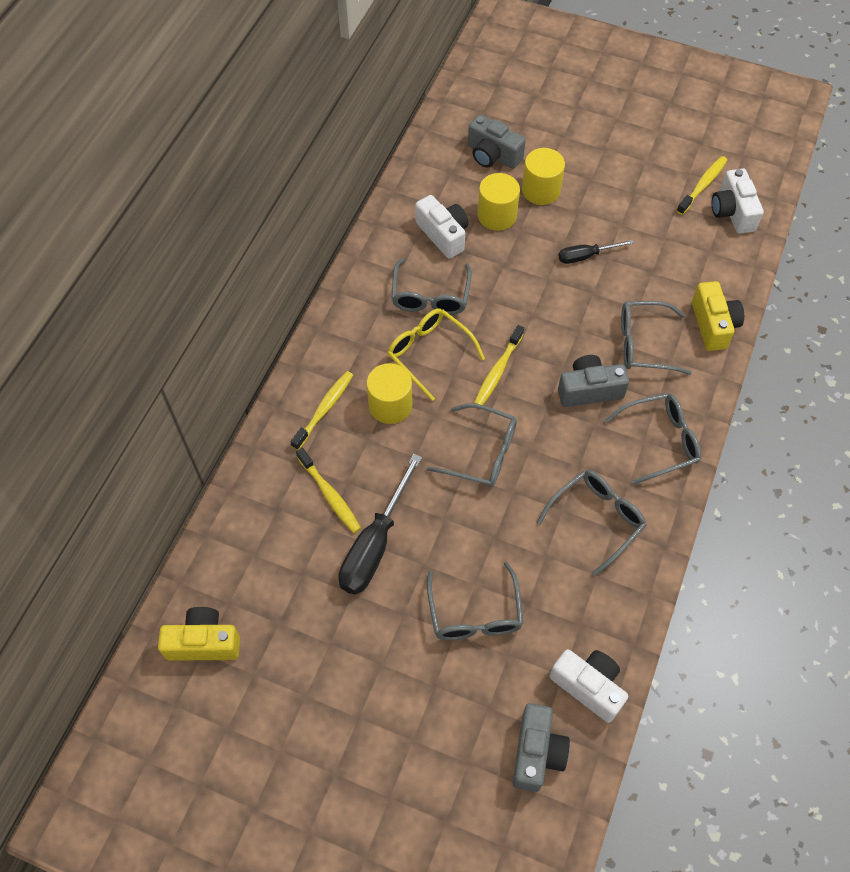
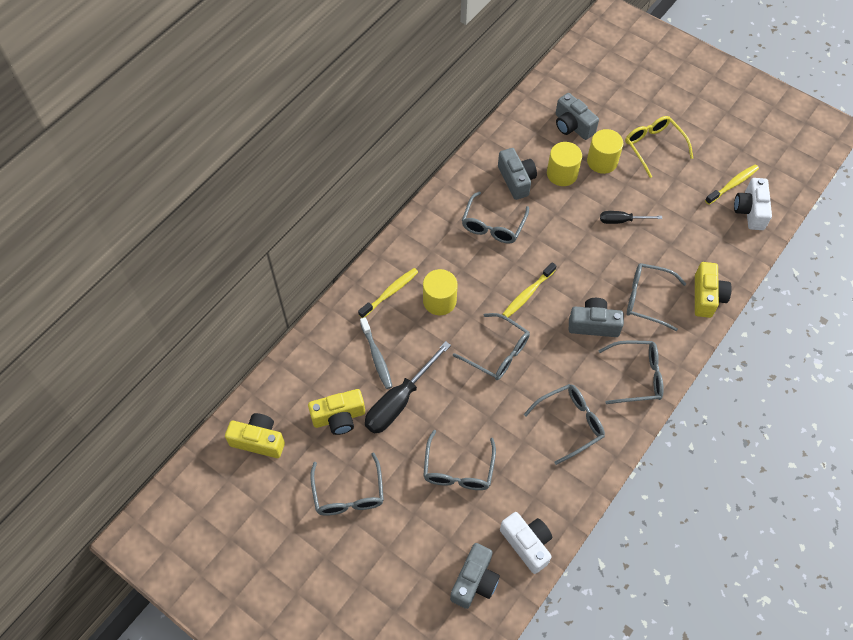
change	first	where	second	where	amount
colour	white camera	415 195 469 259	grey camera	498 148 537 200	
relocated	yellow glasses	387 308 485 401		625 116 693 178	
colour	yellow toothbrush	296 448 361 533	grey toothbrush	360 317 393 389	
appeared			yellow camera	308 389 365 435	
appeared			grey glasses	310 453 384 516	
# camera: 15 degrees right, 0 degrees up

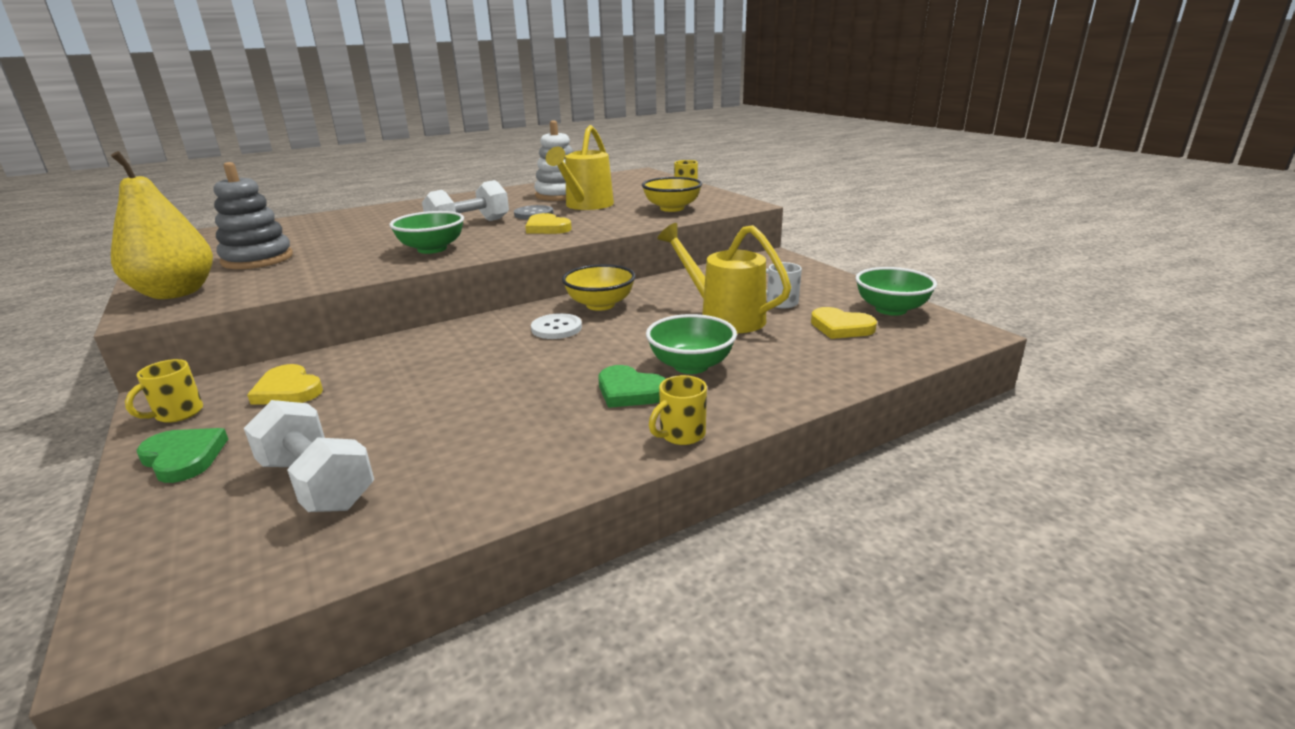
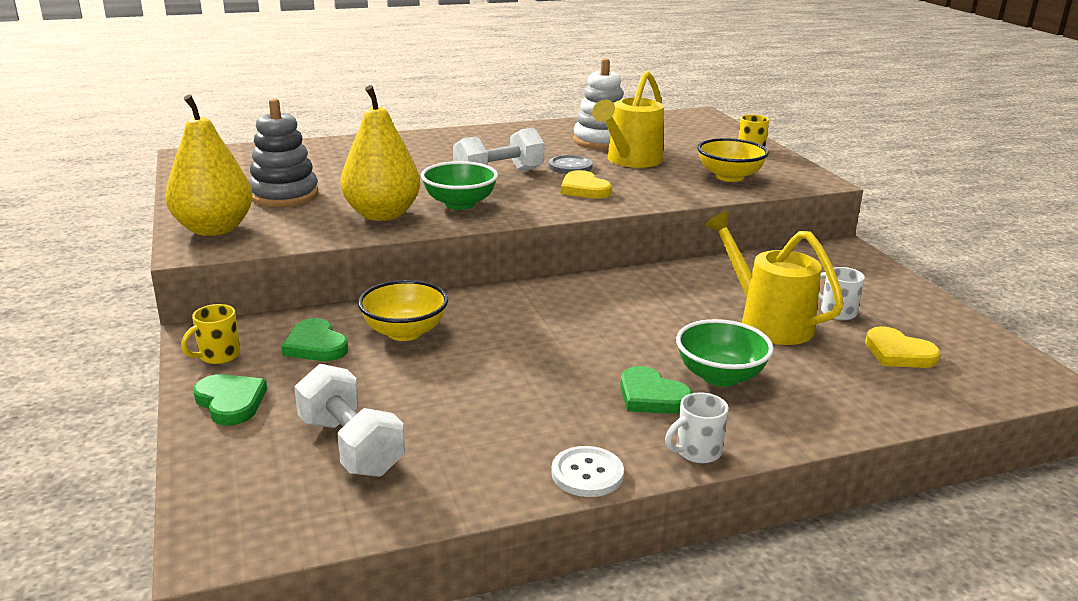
change	first	where	second	where	amount
relocated	yellow bowl	562 264 636 311		358 280 448 341	
missing	green bowl	855 267 937 316			
relocated	white button	531 313 582 339		551 446 624 497	
colour	yellow heart	247 364 323 405	green heart	281 318 348 361	
colour	yellow mug	649 375 707 445	white mug	665 392 729 463	
appeared			yellow pear	340 85 420 221	
# camera: 10 degrees right, 0 degrees up

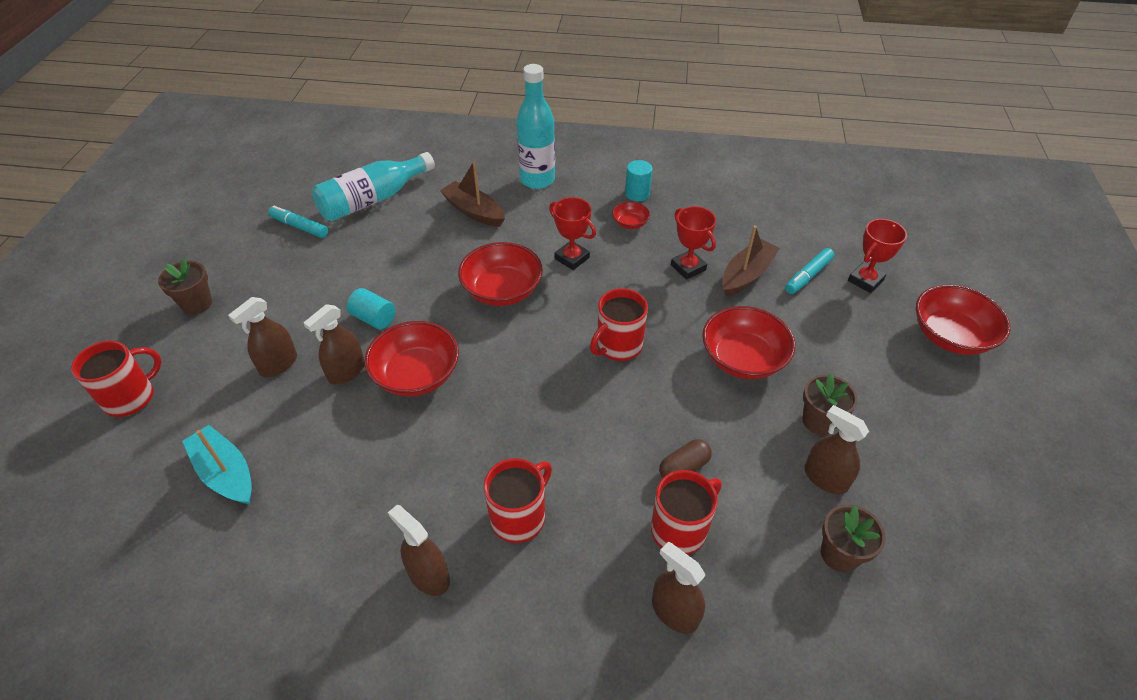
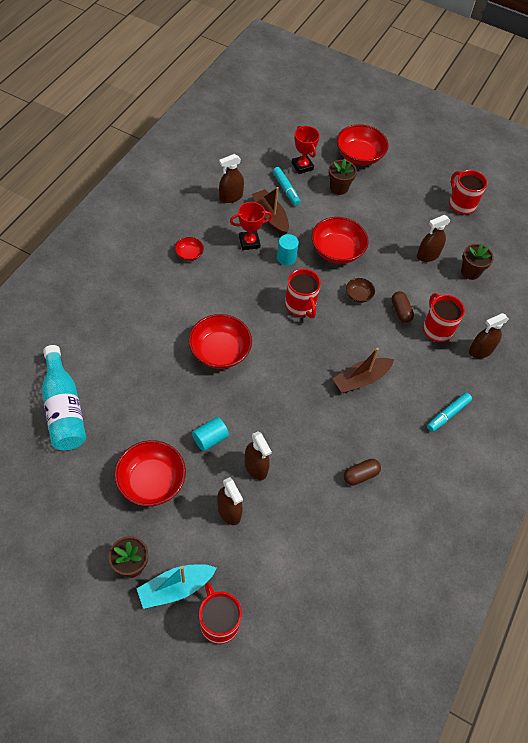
change	first	where	second	where	amount
missing	turquoise bottle	516 64 555 189			
relocated	turquoise cylinder	625 160 652 201		277 234 299 266	
relocated	brown boat	440 161 505 227		333 348 394 393	
missing	red trophy	549 197 596 270			
relocated	turquoise marker	268 206 328 238		427 393 472 432	
relocated	red bowl	365 321 459 396		114 440 186 506	
relocated	brown flower pot	802 373 858 435		329 159 357 195	
relocated	turquoise boat	182 425 252 505		136 564 217 609	
relocated	red mug	484 458 552 543		449 170 487 215	
relocated	brown spray bottle	388 505 450 596		219 154 244 203	
appeared			brown bowl	346 278 375 303	
appeared			brown capsule	344 459 381 485	
# camera: 75 degrees left, 10 degrees up

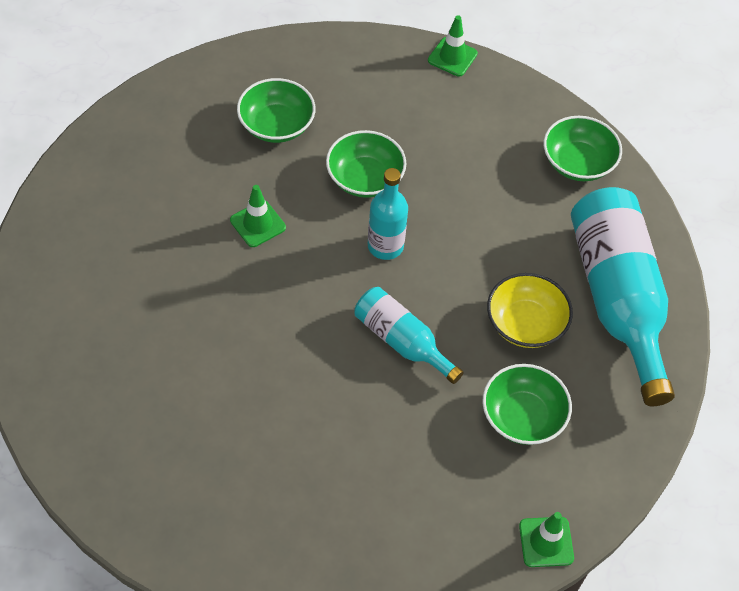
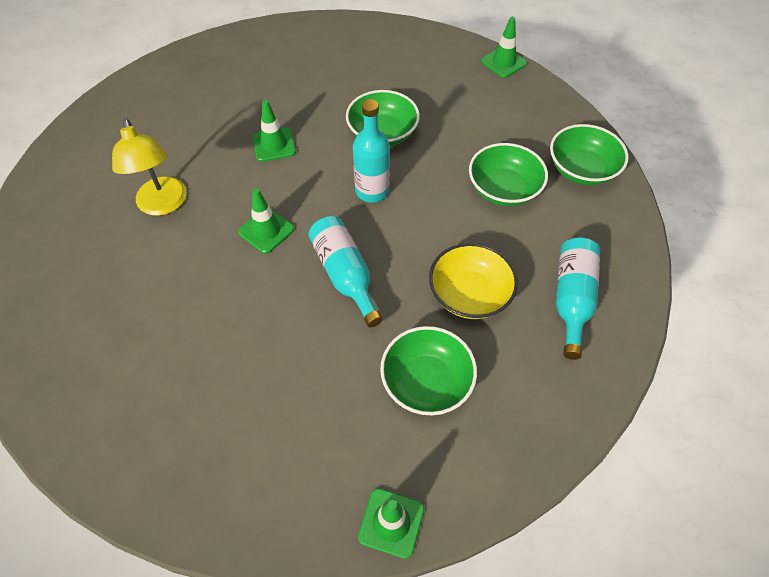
change	first	where	second	where	amount
relocated	green bowl	237 78 316 143		469 143 548 206	
size	turquoise bottle	571 187 675 406		556 237 600 360	x0.54
appeared			yellow lamp	112 118 187 216	
appeared			green traffic cone	238 188 294 254	
# camera: 25 degrees right, 0 degrees up

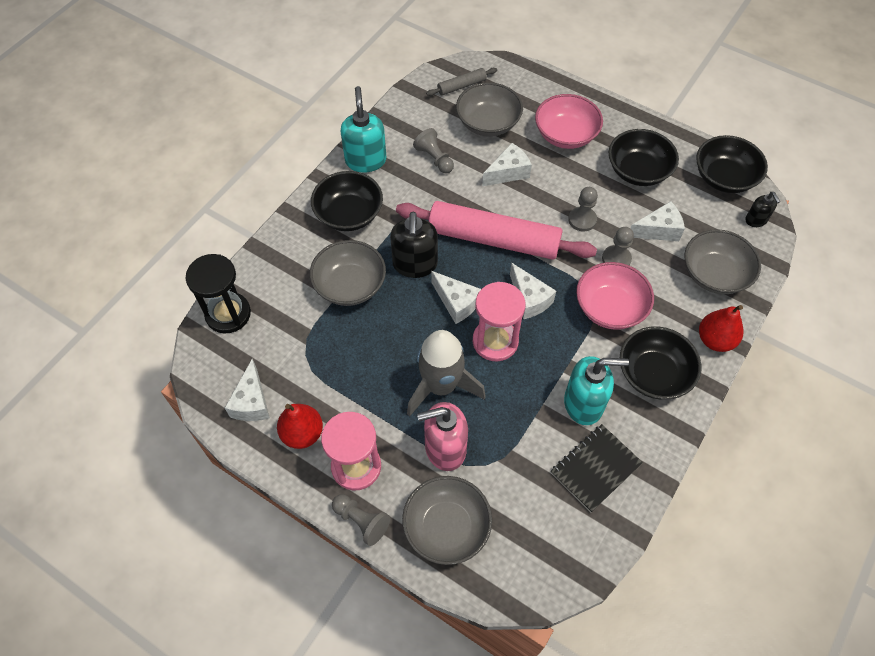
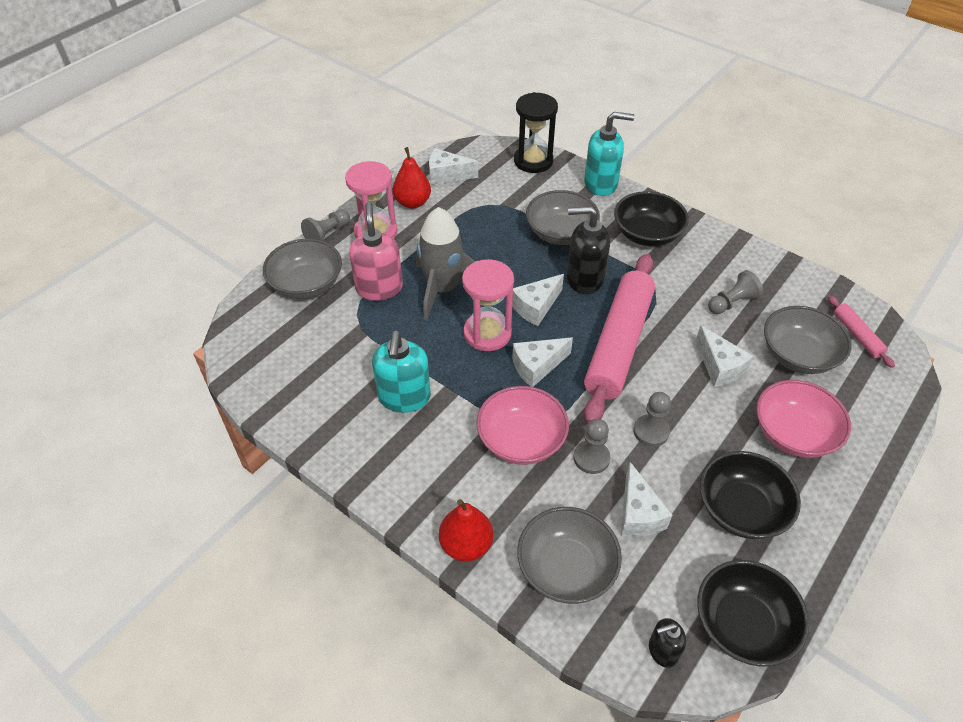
change	first	where	second	where	amount
colour	grey rolling pin	426 68 497 96	pink rolling pin	828 296 895 368	
relocated	turquoise soap dispenser	340 86 386 173		584 112 634 196	
missing	black bowl	620 326 701 399			
missing	black notebook	551 424 643 512			
# camera: 95 degrees right, 10 degrees down

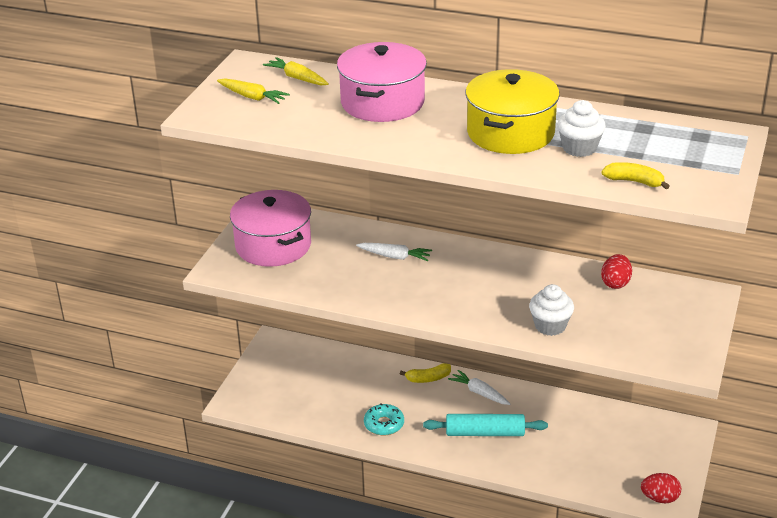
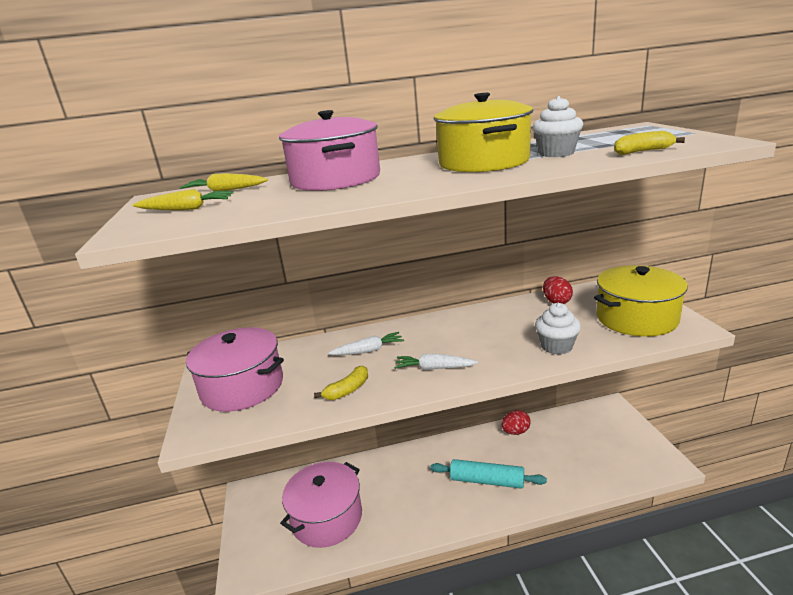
change	first	where	second	where	amount
relocated	yellow banana	400 363 451 383		314 365 368 400	
relocated	white carrot	448 370 510 405		394 354 478 370	
missing	turquoise donut	364 403 404 436			
spun	turquoise rolling pin	423 414 548 436		430 459 547 489	45 degrees clockwise
relocated	red egg	641 473 681 503		502 410 531 435	
appeared			yellow pot	594 265 688 337	
appeared			pink pot	280 462 362 548	
# camera: 30 degrees left, 10 degrees down

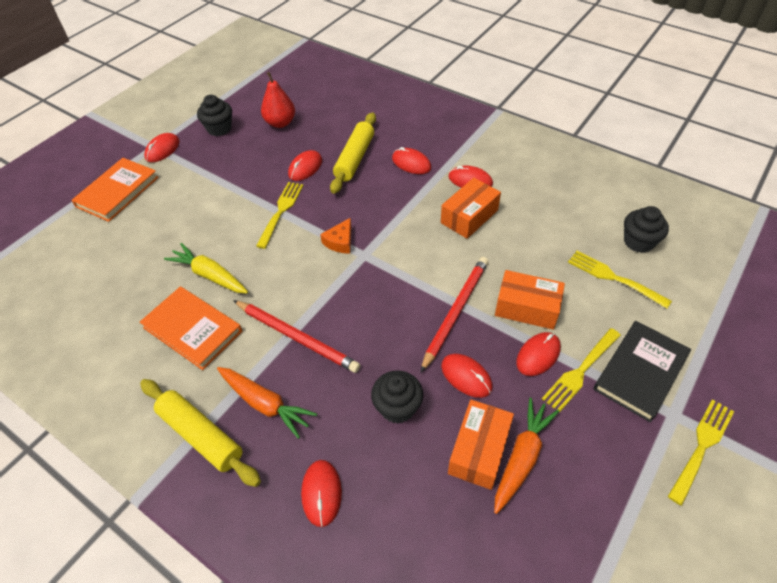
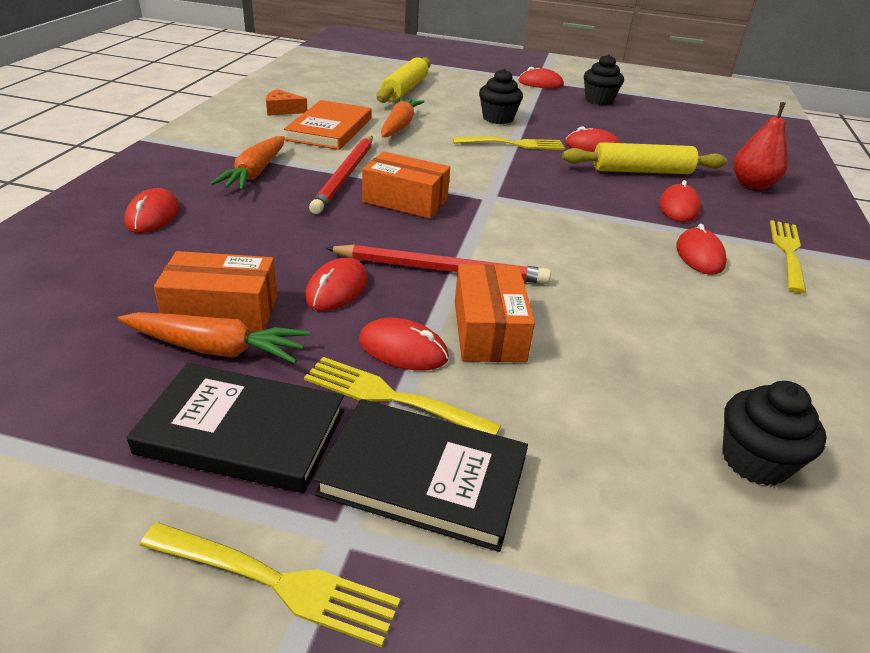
change	first	where	second	where	amount
relocated	red pear	261 72 295 128		733 102 788 190	
missing	orange book	71 158 159 222			
relocated	orange box	441 178 501 239		362 151 450 219	
relocated	orange cheese	320 218 351 254		266 89 307 116	
colour	yellow carrot	164 243 248 294	orange carrot	381 97 425 137	
relocated	yellow fork	568 251 672 308		770 220 806 294	
relocated	black cupcake	371 371 423 423		479 69 523 124	
relocated	yellow rolling pin	140 379 261 487		377 57 431 103	
spun	red mouse	301 460 342 527		125 188 179 233	60 degrees counterclockwise
appeared			black book	127 363 344 493	
# camera: 65 degrees right, 15 degrees down

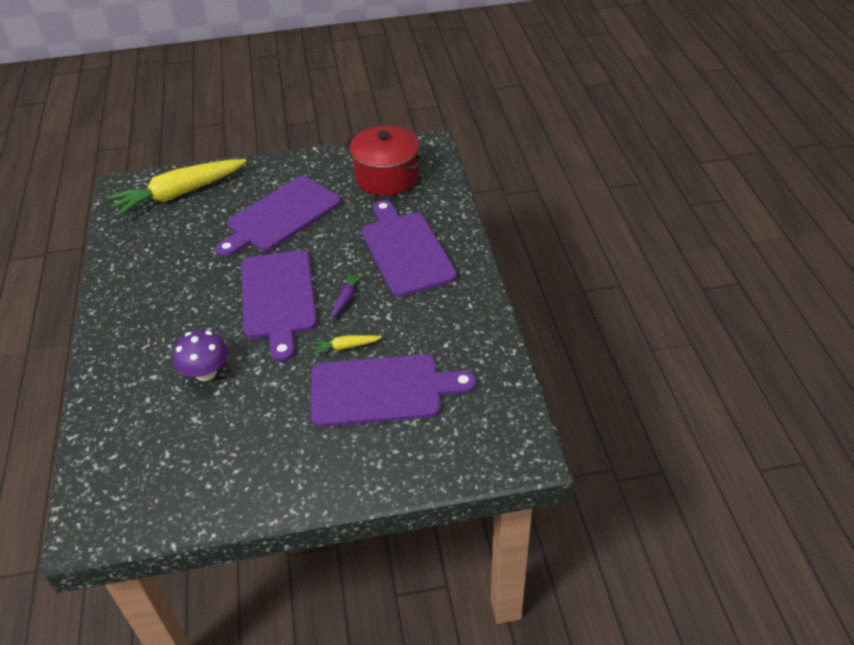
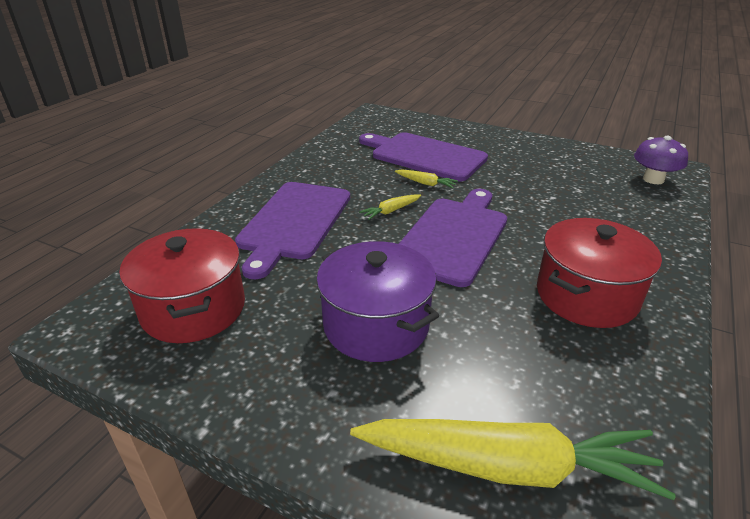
change	first	where	second	where	amount
exchanged	purple cutting board	215 176 341 257	purple pot	316 241 439 362	
colour	purple carrot	331 272 364 319	yellow carrot	359 194 421 220	
relocated	purple mushroom	173 330 228 381		634 135 688 184	
appeared			red pot	537 218 662 328	
# camera: 145 degrees left, 10 degrees down

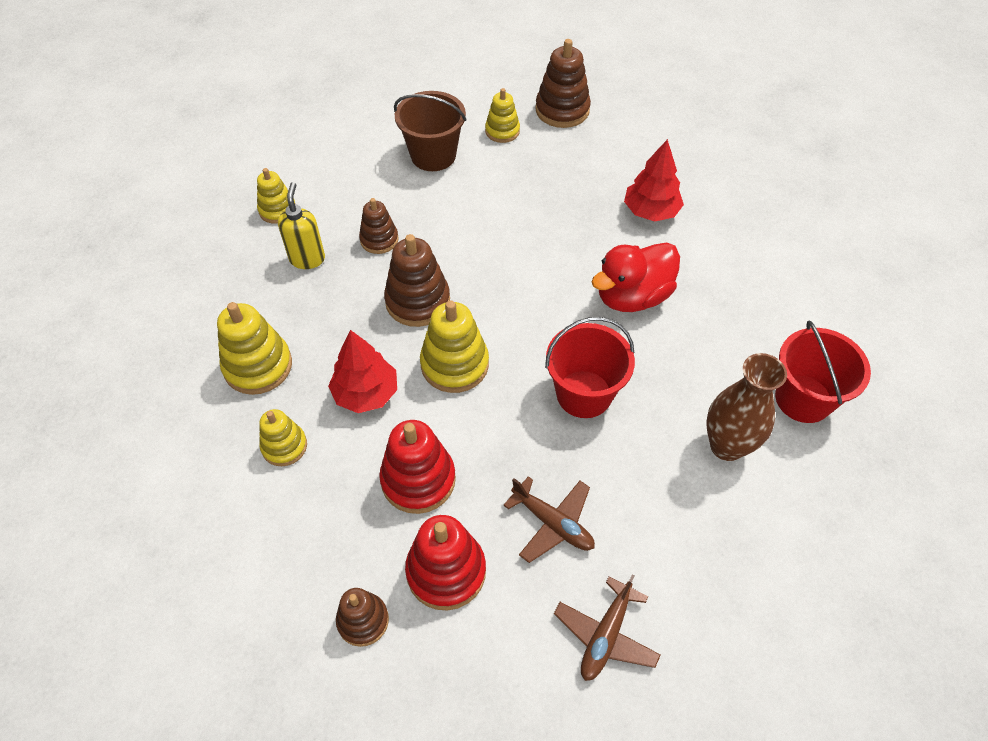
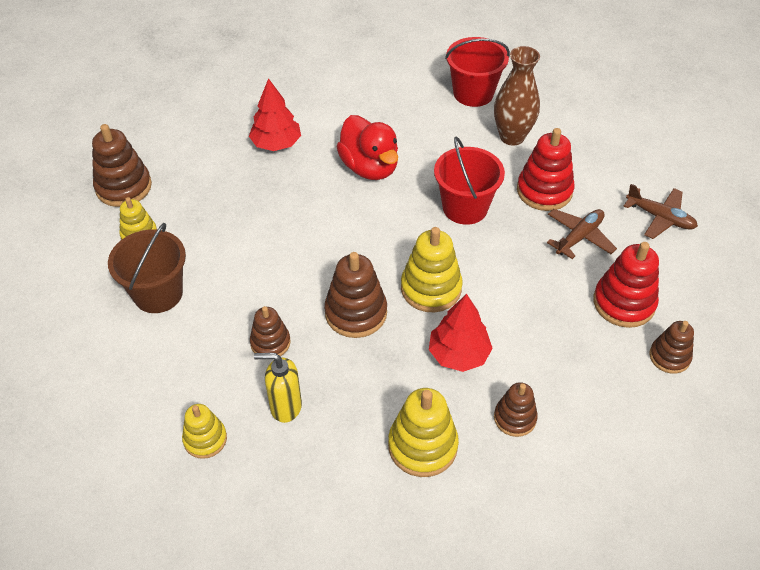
change	first	where	second	where	amount
colour	yellow stacking toy	259 409 307 466	brown stacking toy	494 382 538 437	
relocated	red stacking toy	379 420 456 514		517 128 574 211	
# camera: 85 degrees left, 5 degrees down

